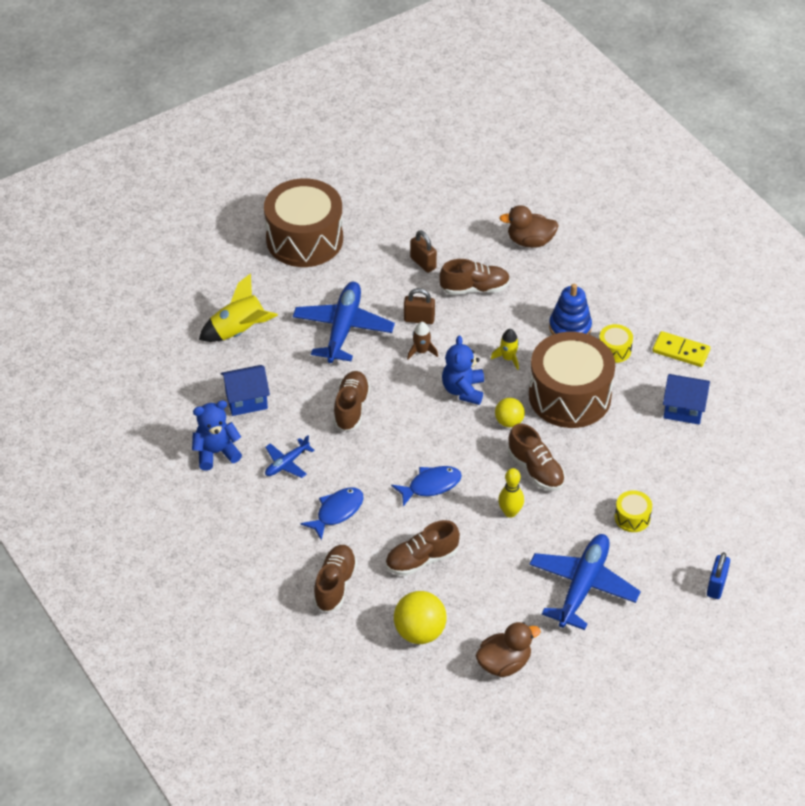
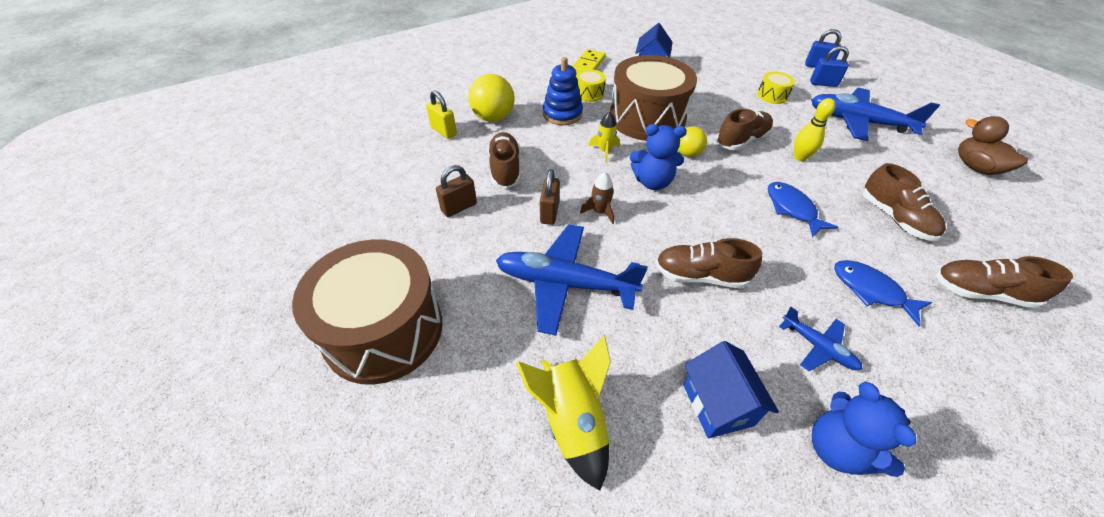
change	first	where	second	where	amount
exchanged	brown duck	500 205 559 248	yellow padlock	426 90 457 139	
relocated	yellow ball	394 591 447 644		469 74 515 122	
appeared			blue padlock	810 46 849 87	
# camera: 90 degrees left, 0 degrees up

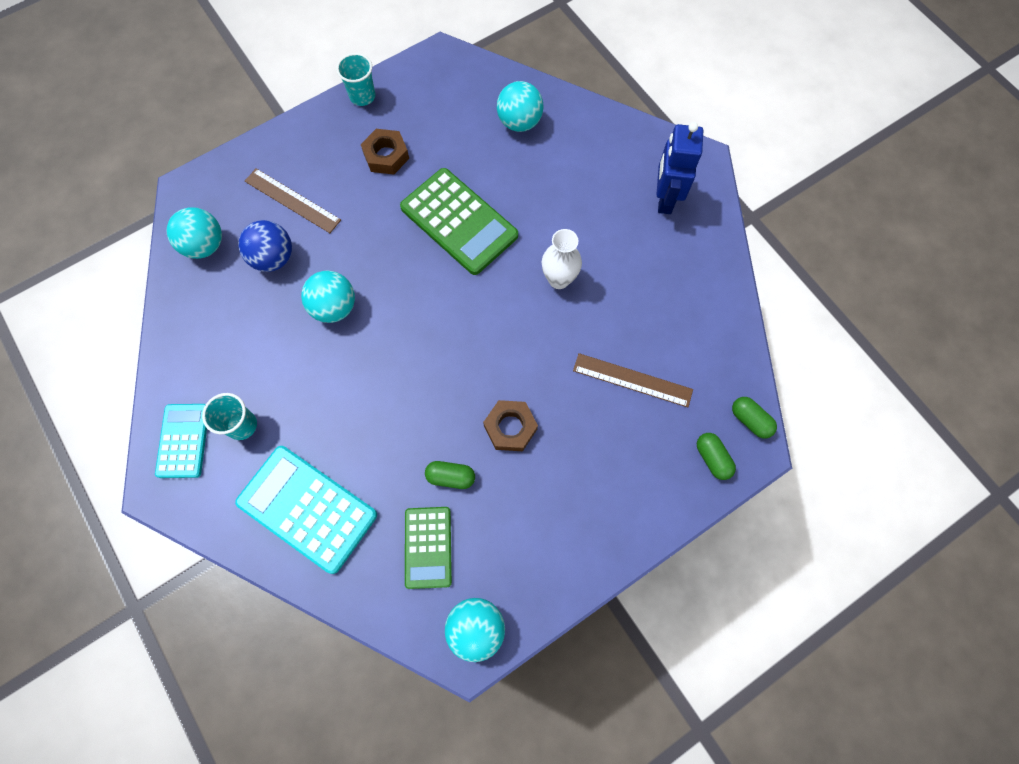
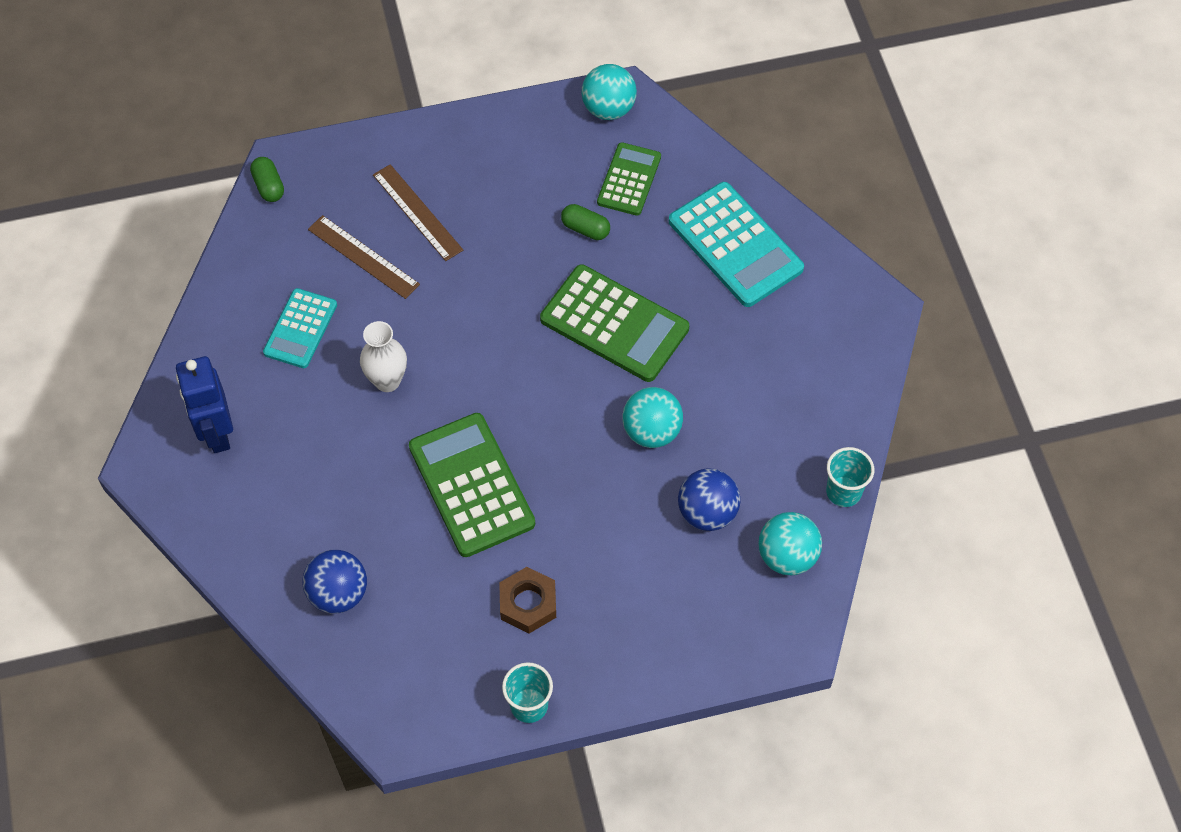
change	first	where	second	where	amount
colour	turquoise ball	497 81 543 132	blue ball	303 550 367 614	
spun	blue robot	657 122 703 214		176 356 233 453	135 degrees clockwise
relocated	brown ruler	245 169 341 233		373 164 463 261	
relocated	turquoise cup	202 393 257 440		826 447 874 507	
missing	brown nut	483 400 538 451			
relocated	turquoise calculator	155 404 207 478		263 288 337 368	
missing	green capsule	697 433 736 480			
appeared			green calculator	540 265 689 382	
# camera: 160 degrees left, 10 degrees down

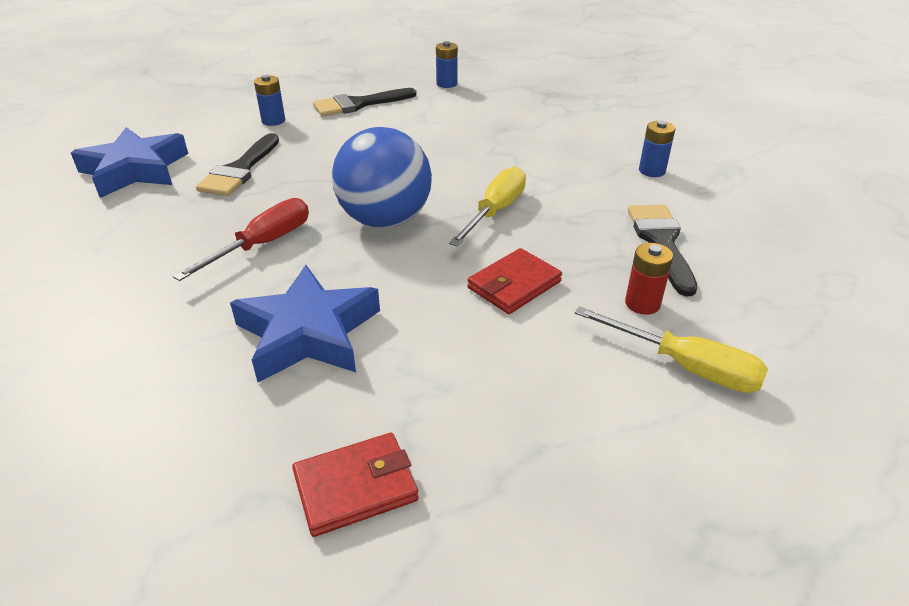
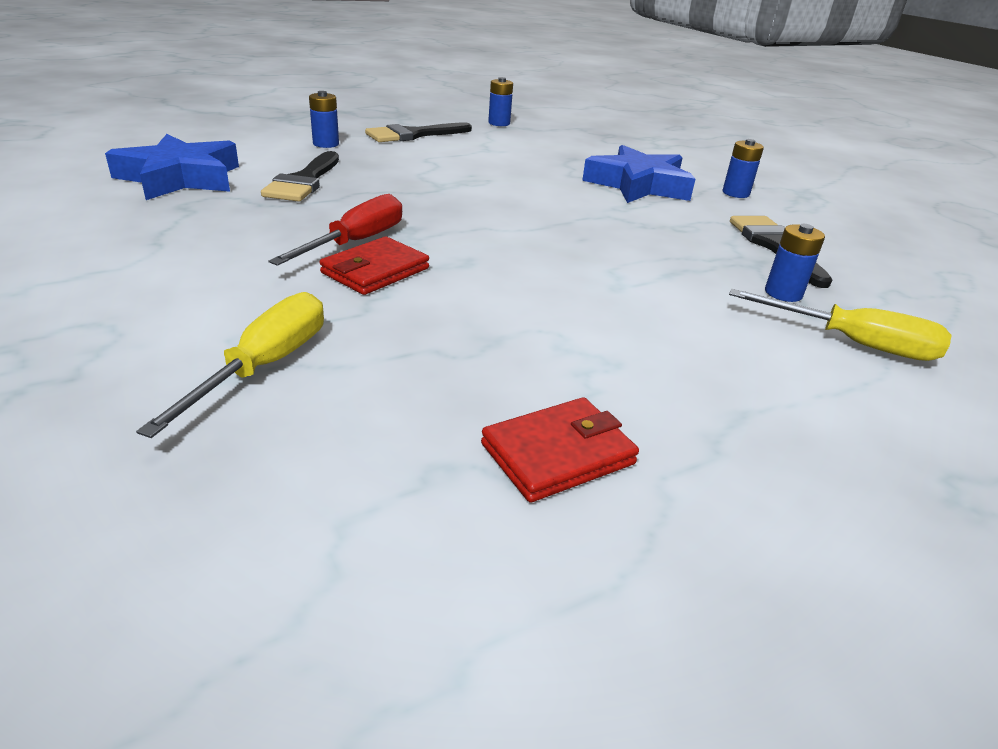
change	first	where	second	where	amount
missing	blue ball	332 127 432 228			
relocated	yellow screwdriver	449 167 526 247		136 292 324 438	
colour	red battery	625 243 673 315	blue battery	765 224 825 302	
relocated	red wallet	467 248 562 314		320 237 429 295	
relocated	blue star	230 265 380 382		582 145 695 203	
# camera: 10 degrees left, 5 degrees down

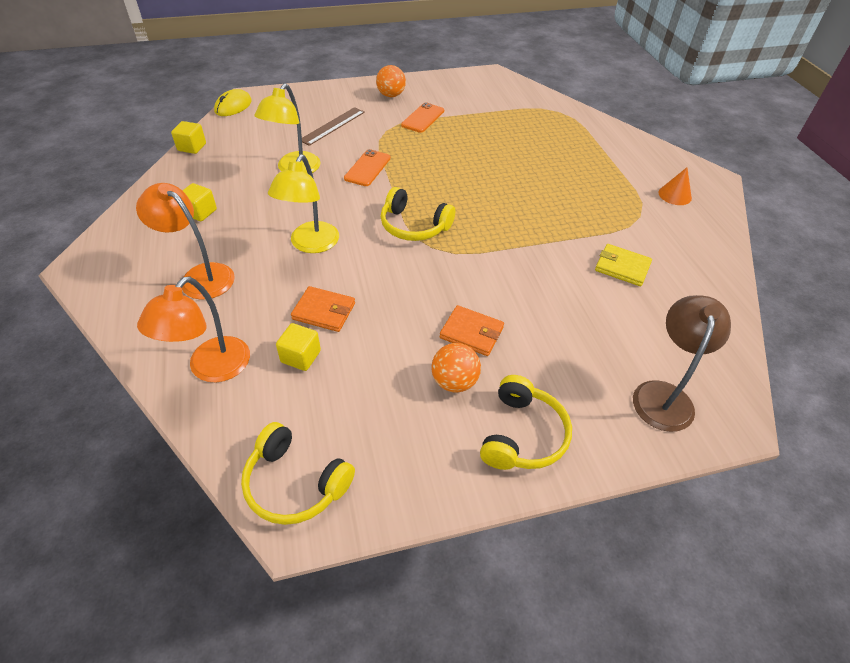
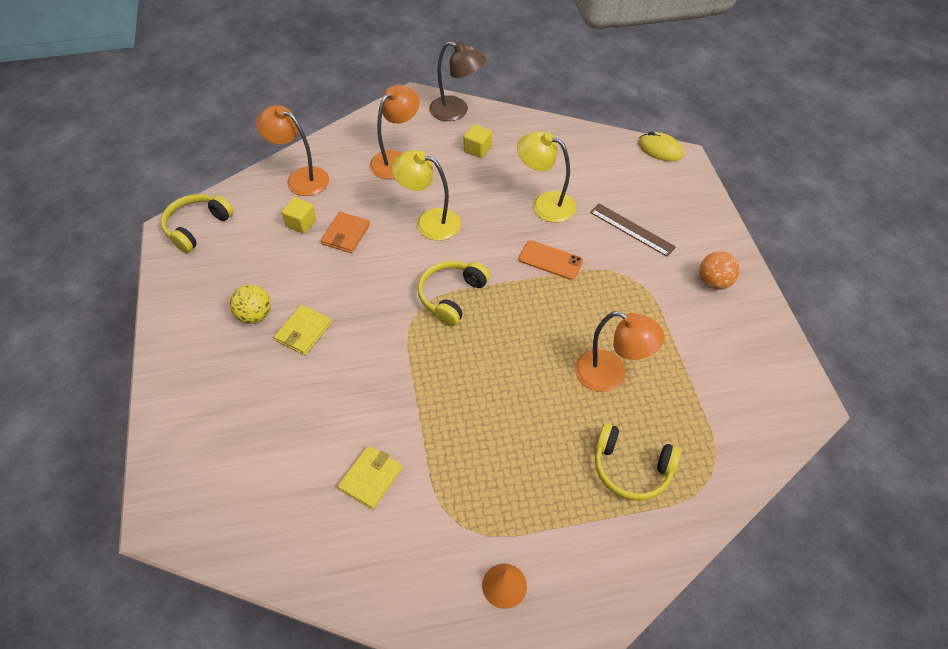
change	first	where	second	where	amount
missing	orange phone	401 102 444 133			
missing	yellow cube	171 121 206 154			
relocated	brown lamp	633 295 731 432		429 41 486 121	
colour	orange wallet	440 305 504 356	yellow wallet	274 305 332 355	
colour	orange ball	432 343 481 392	yellow ball	230 285 271 324	
relocated	yellow headphones	480 375 572 470		595 423 681 501	
appeared			orange lamp	575 311 665 392	
# camera: 95 degrees right, 5 degrees up

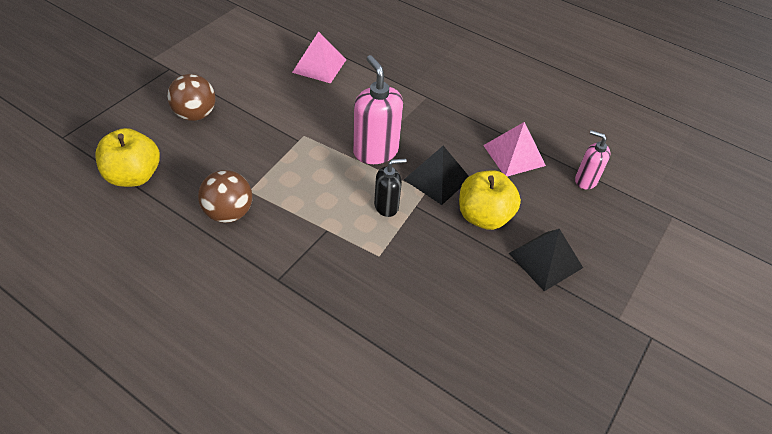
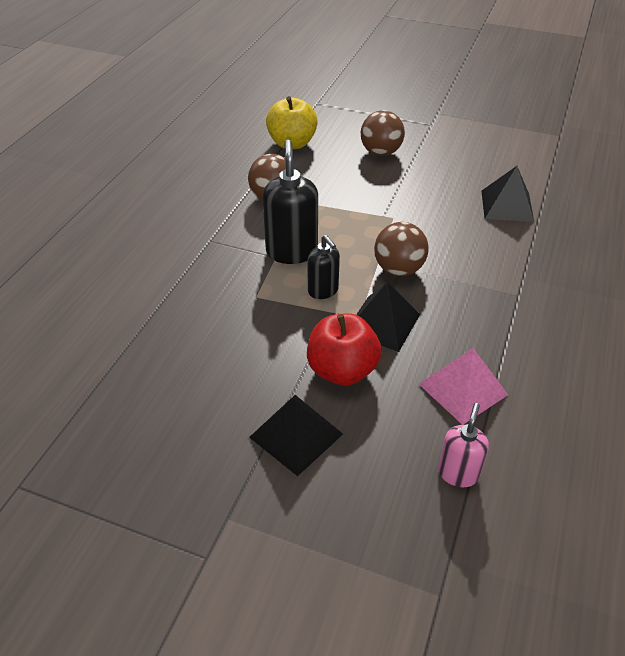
change	first	where	second	where	amount
colour	pink pyramid	292 31 347 83	black pyramid	481 166 534 222	
exchanged	pink soap dispenser	353 55 403 164	brown ball	374 222 429 276	
colour	yellow apple	459 170 521 230	red apple	307 313 382 386	
appeared			black soap dispenser	263 140 318 264	
# camera: 80 degrees right, 5 degrees down

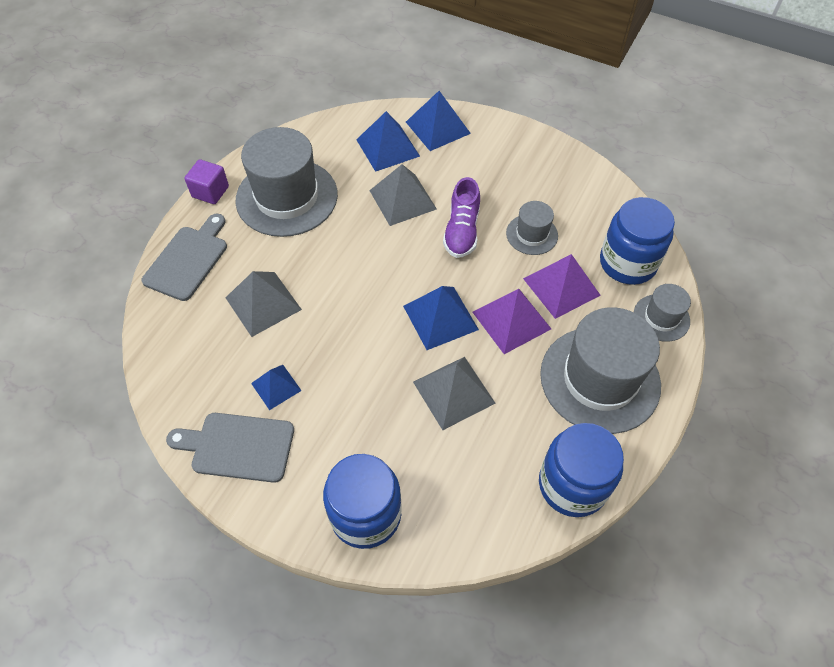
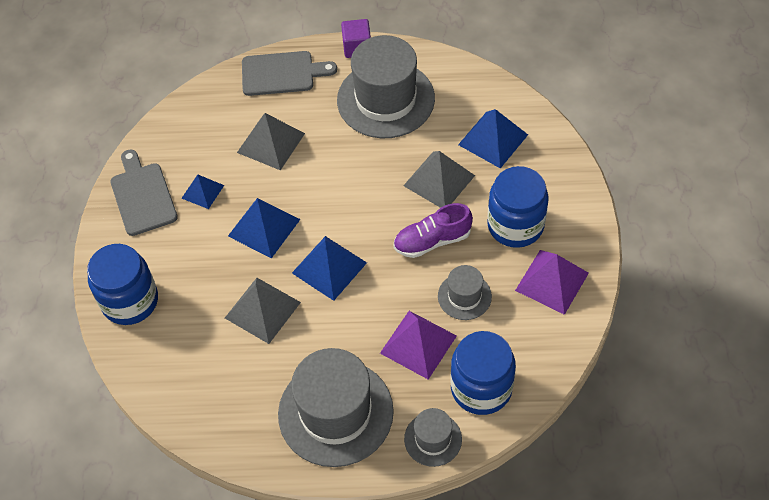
change	first	where	second	where	amount
relocated	blue pyramid	406 91 471 151		228 198 300 259	
relocated	purple pyramid	473 289 551 354		515 250 589 315	
relocated	blue jar	539 423 624 517		487 166 549 248	
# camera: 65 degrees right, 0 degrees up

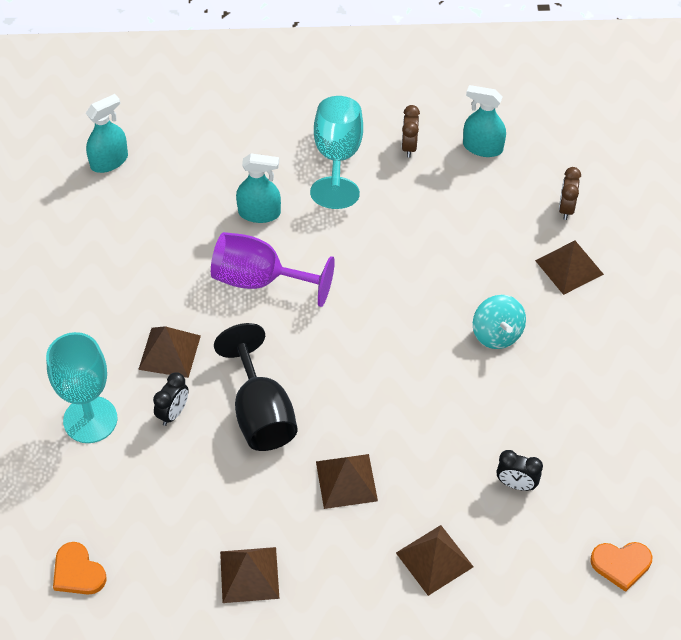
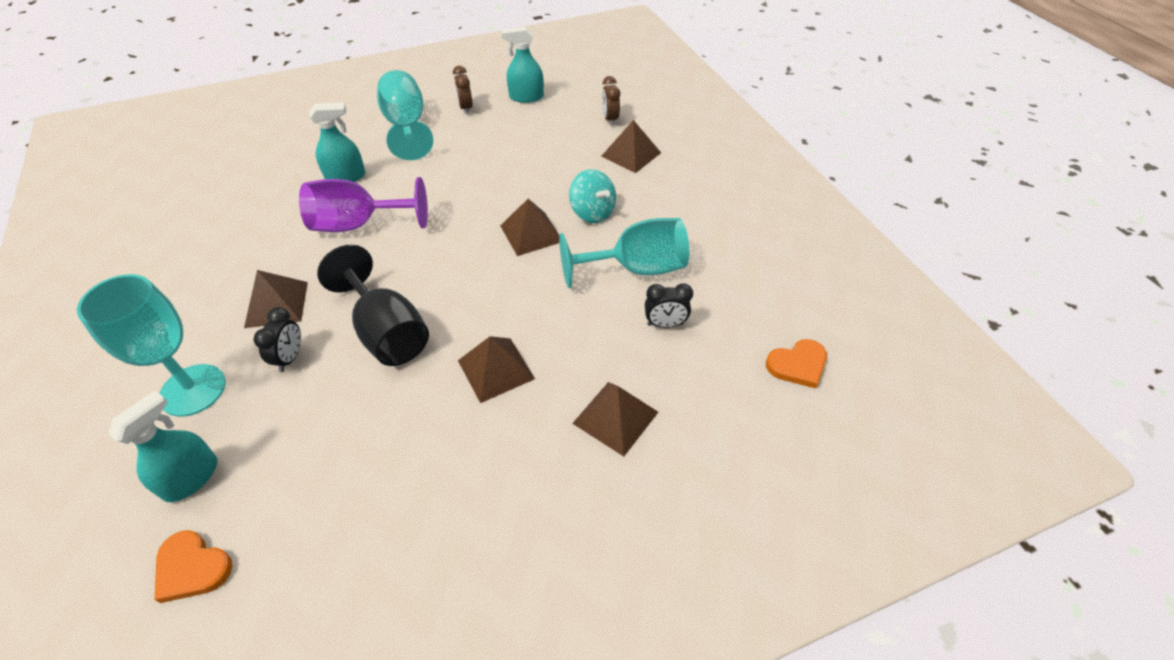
change	first	where	second	where	amount
relocated	turquoise spray bottle	86 94 128 173		108 391 218 502	
relocated	brown pyramid	220 547 280 603		500 199 559 256	
appeared			turquoise goblet	559 218 689 288	
# camera: 20 degrees left, 5 degrees down

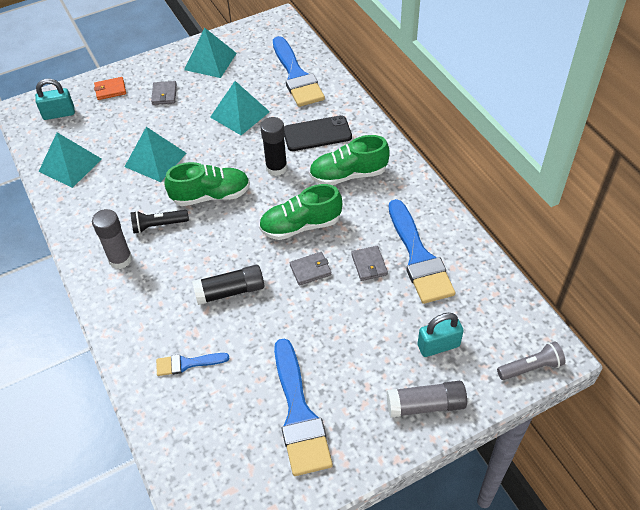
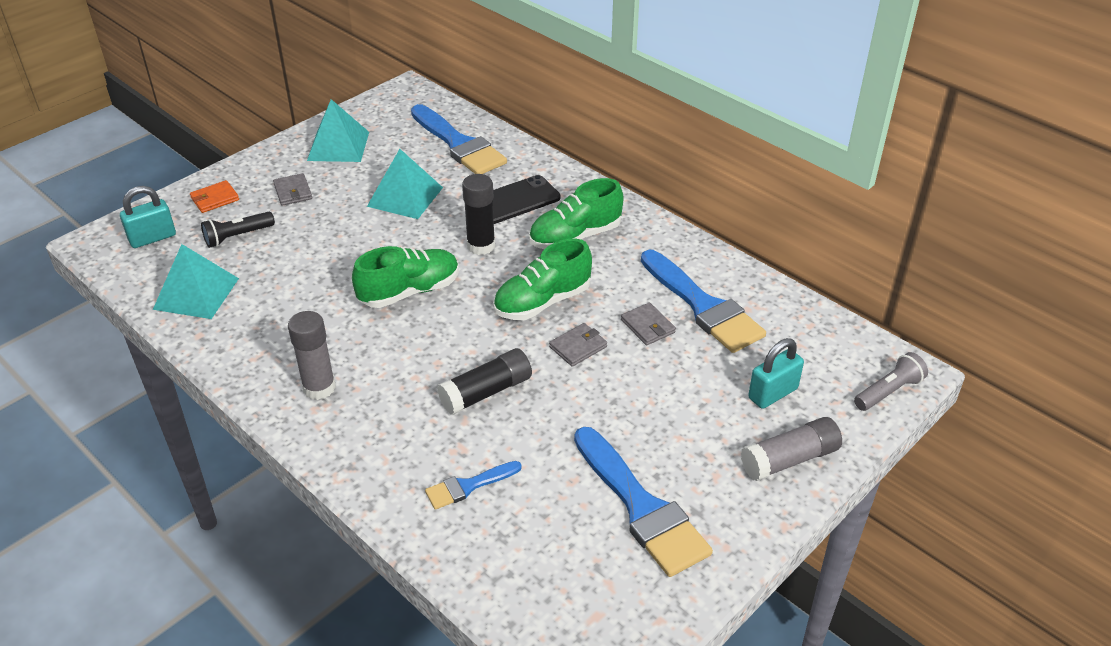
change	first	where	second	where	amount
missing	turquoise pyramid	125 127 187 182			
relocated	black flashlight	131 210 189 234		201 212 275 248	
# camera: 20 degrees left, 10 degrees down

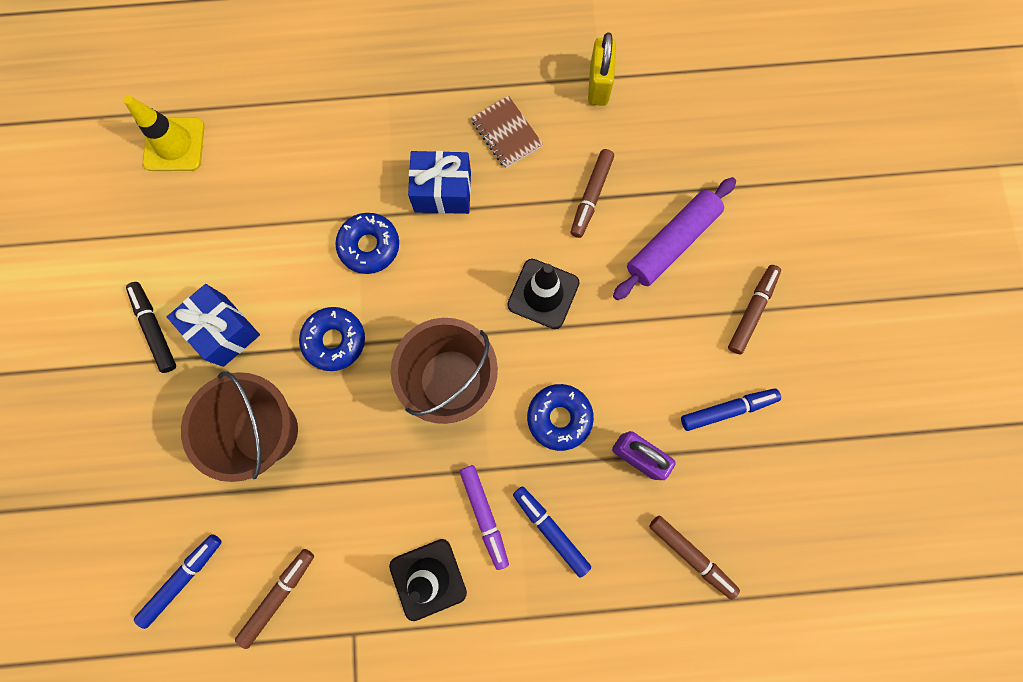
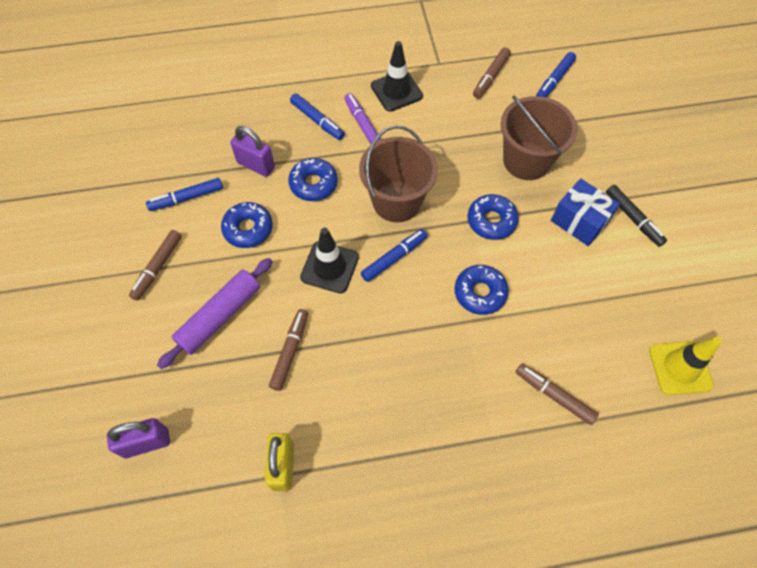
change	first	where	second	where	amount
missing	brown notebook	471 96 543 168			
missing	blue gift	408 151 471 214			
relocated	brown marker	649 515 740 600		516 363 599 425	
appeared			blue donut	221 202 273 248	
appeared			blue marker	361 229 428 282	
appeared			purple padlock	107 418 170 458	
# camera: 175 degrees right, 15 degrees down

